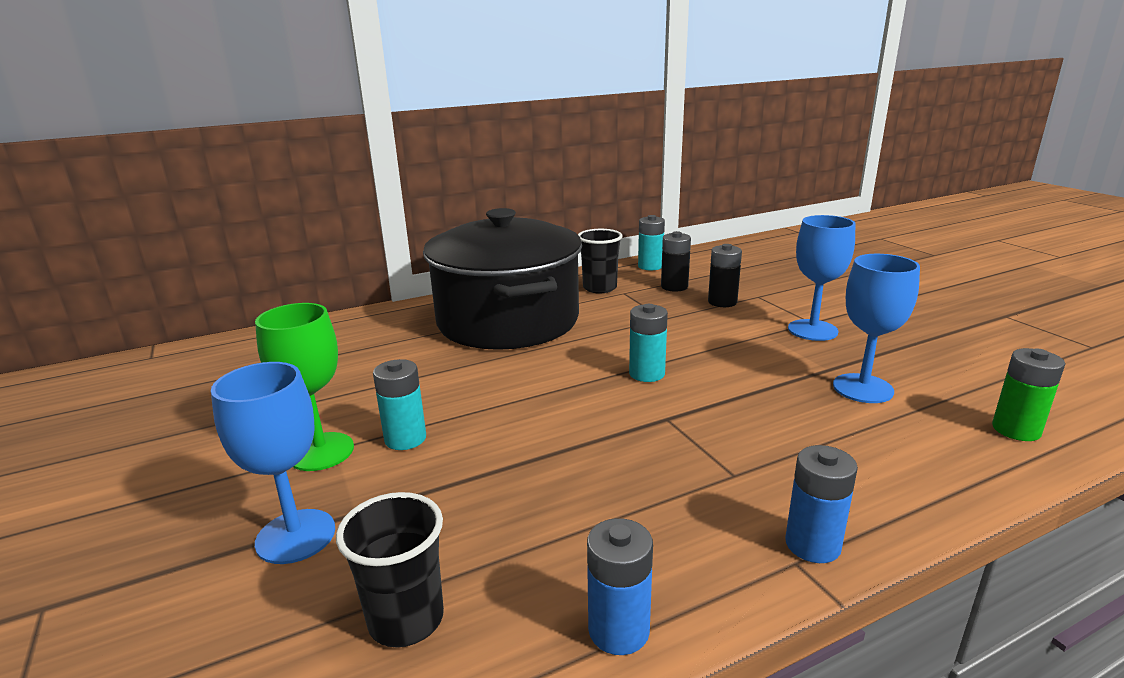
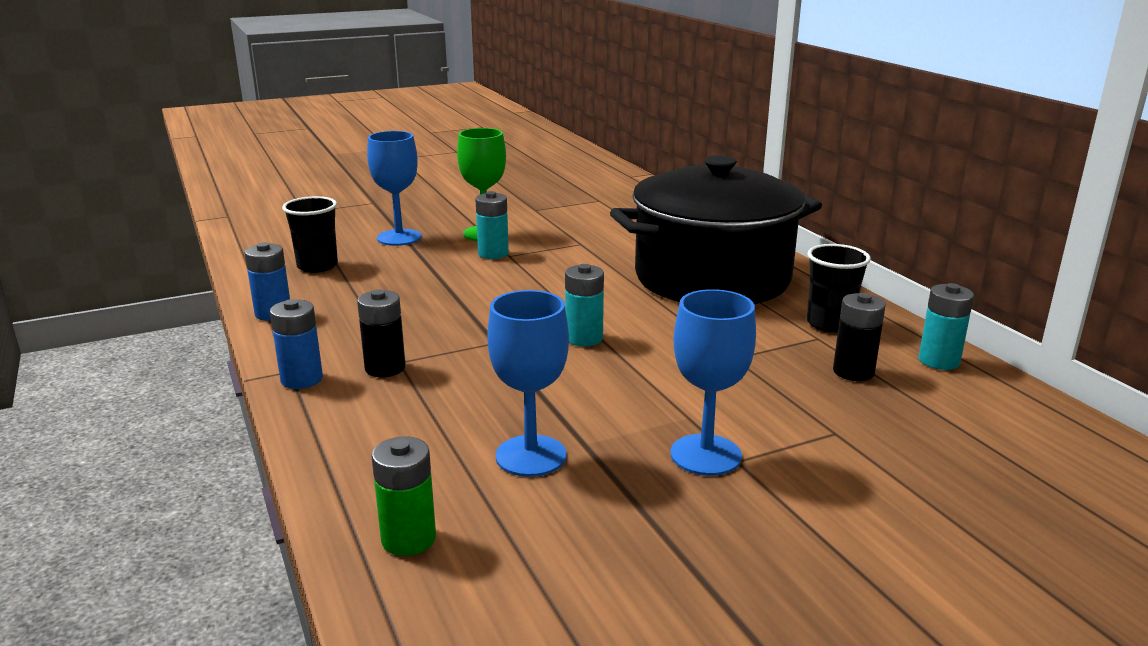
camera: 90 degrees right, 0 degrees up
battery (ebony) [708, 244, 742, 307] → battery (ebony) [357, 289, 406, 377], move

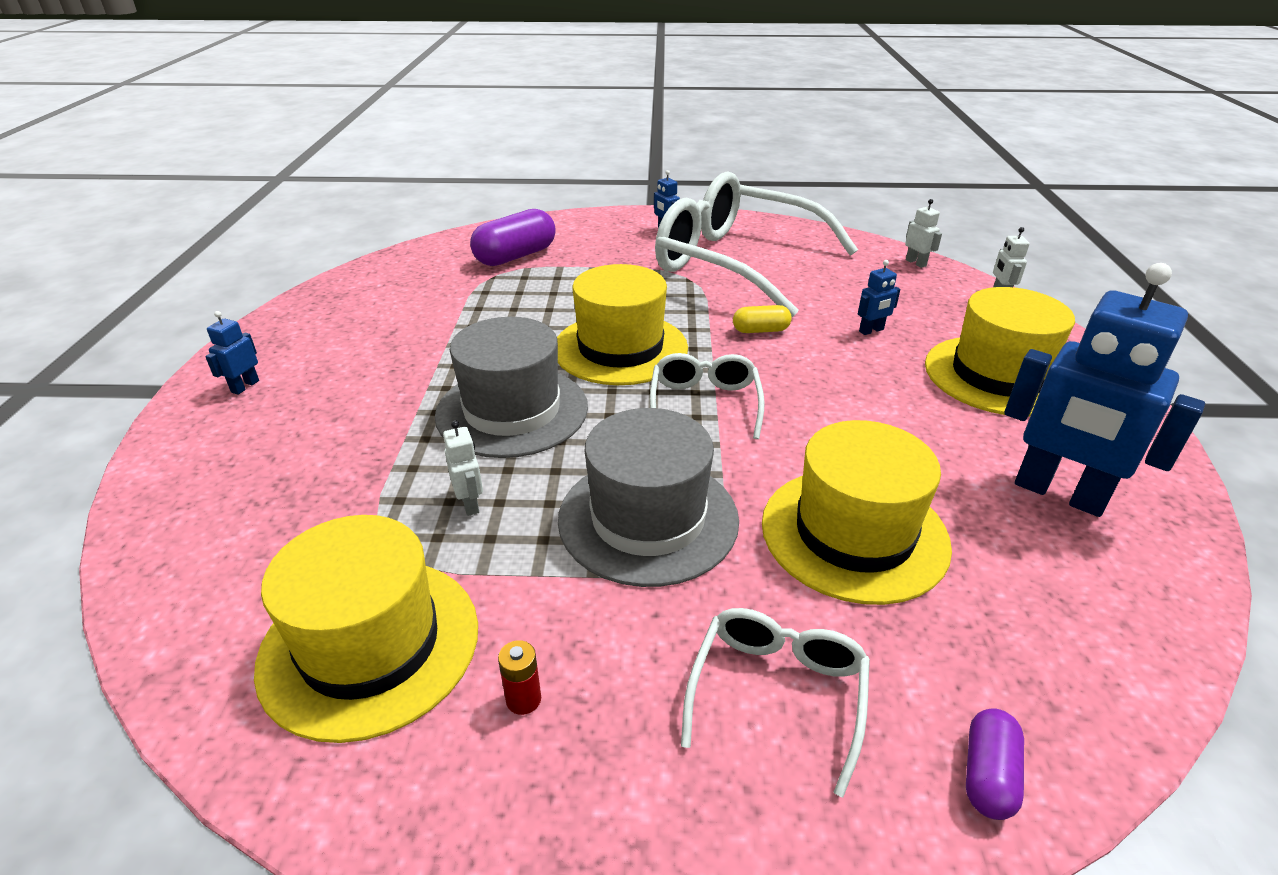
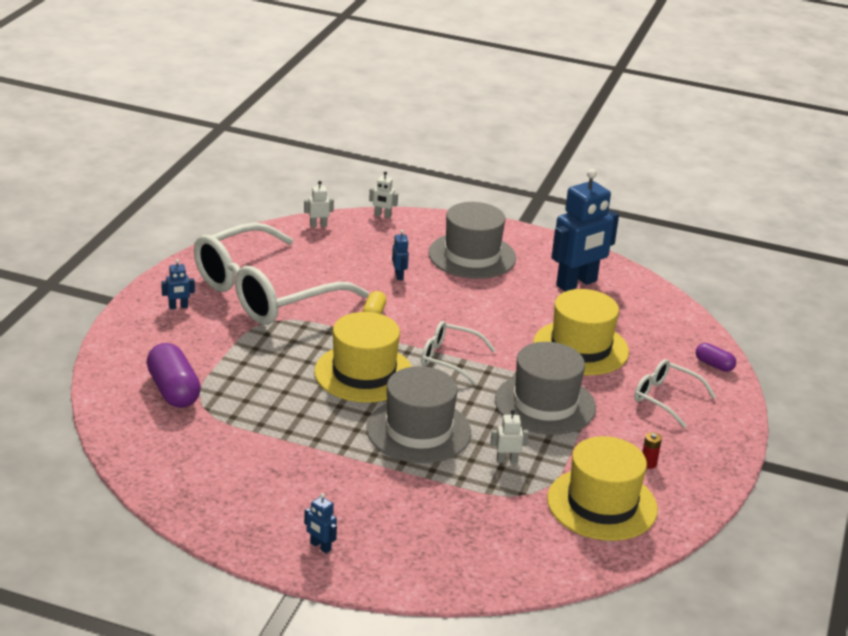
camera: 75 degrees left, 5 degrees down
hat (golden) [925, 287, 1075, 417] → hat (ash-grey) [428, 202, 516, 279]

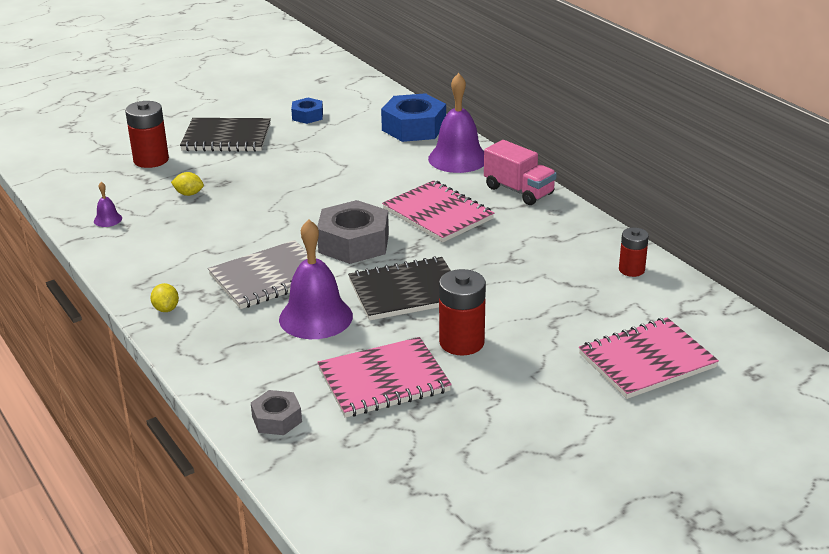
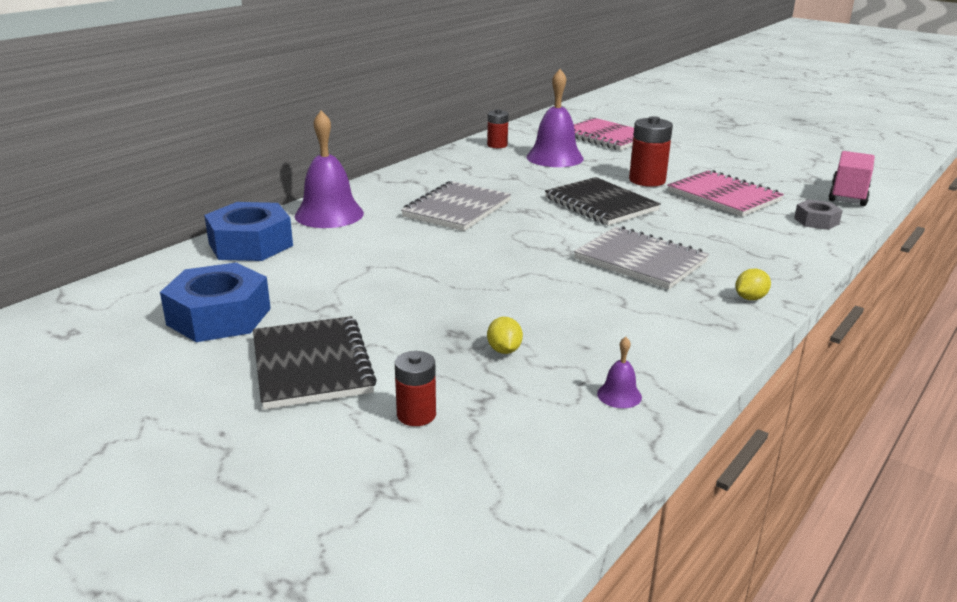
camera: 110 degrees left, 5 degrees down
battery (scarlet) [125, 101, 169, 168] → battery (scarlet) [395, 351, 436, 426], x0.62
school bell (purple) [279, 219, 353, 339] → school bell (purple) [526, 69, 584, 167], move
nut (royal blue) [291, 98, 323, 124] → nut (royal blue) [160, 263, 271, 342], x1.84
nut (ash-grey) [317, 200, 389, 264] → -
notebook (rosy) [382, 180, 494, 243] → notebook (ash-grey) [401, 181, 511, 231]
truck (rosy) [484, 140, 557, 205] → truck (rosy) [828, 151, 875, 206], move

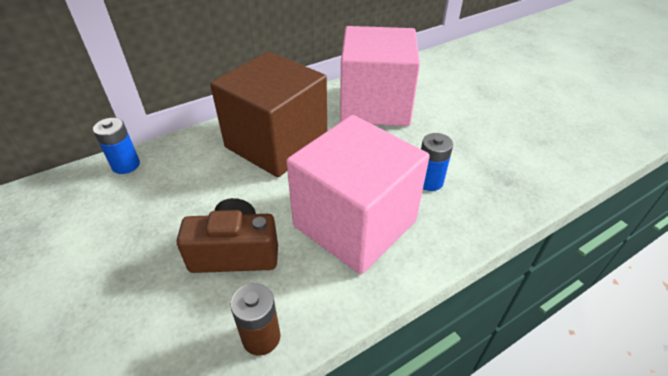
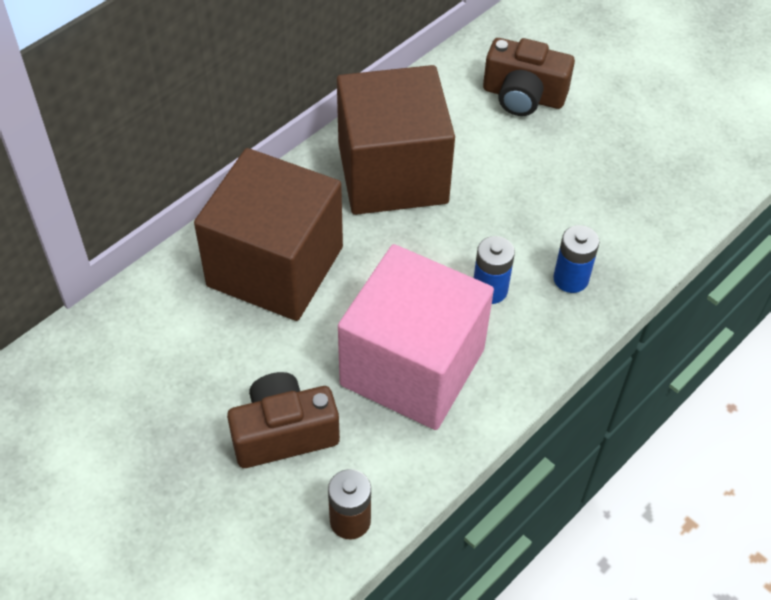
camera: 15 degrees left, 10 degrees up
battery (royal blue) [93, 118, 140, 174] → battery (royal blue) [553, 225, 599, 293], move
solid cube (rosy) [340, 26, 420, 126] → solid cube (russet) [337, 65, 455, 215]
- → compact camera (russet) [483, 38, 575, 116]

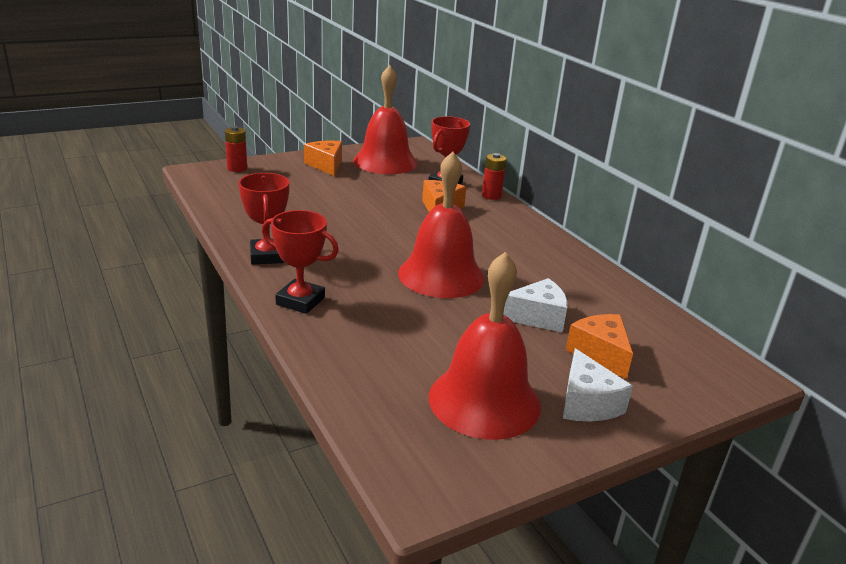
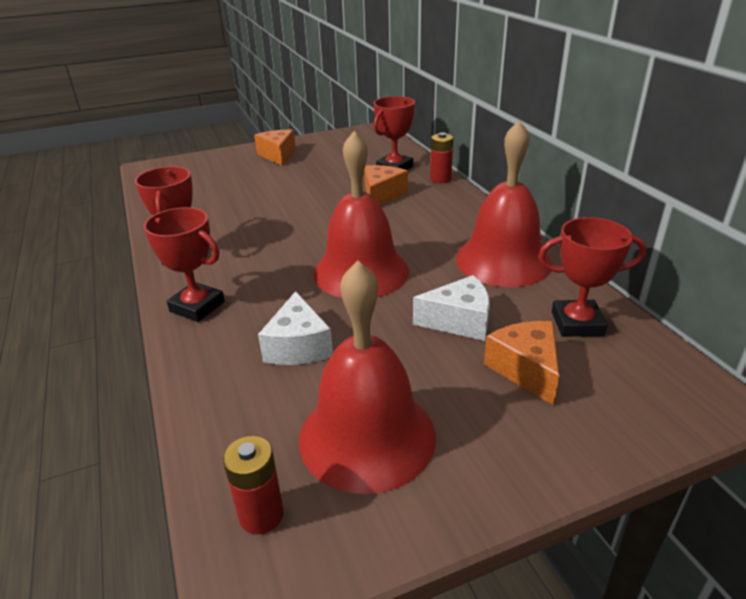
camera: 10 degrees right, 5 degrees up
battery (scarlet) [225, 126, 247, 172] → battery (scarlet) [223, 436, 284, 534], move
school bell (scarlet) [353, 65, 417, 174] → school bell (scarlet) [456, 120, 552, 287], move
cheese (pure white) [563, 348, 633, 421] → cheese (pure white) [258, 291, 333, 365], move
- → prize cup (scarlet) [538, 217, 646, 337]

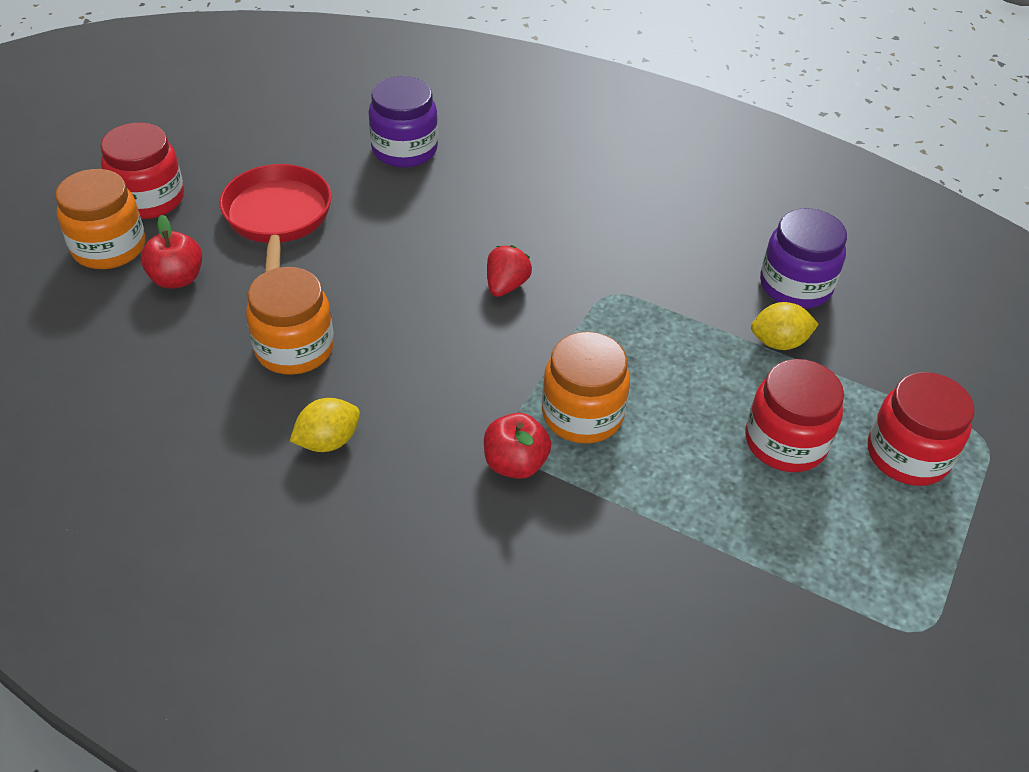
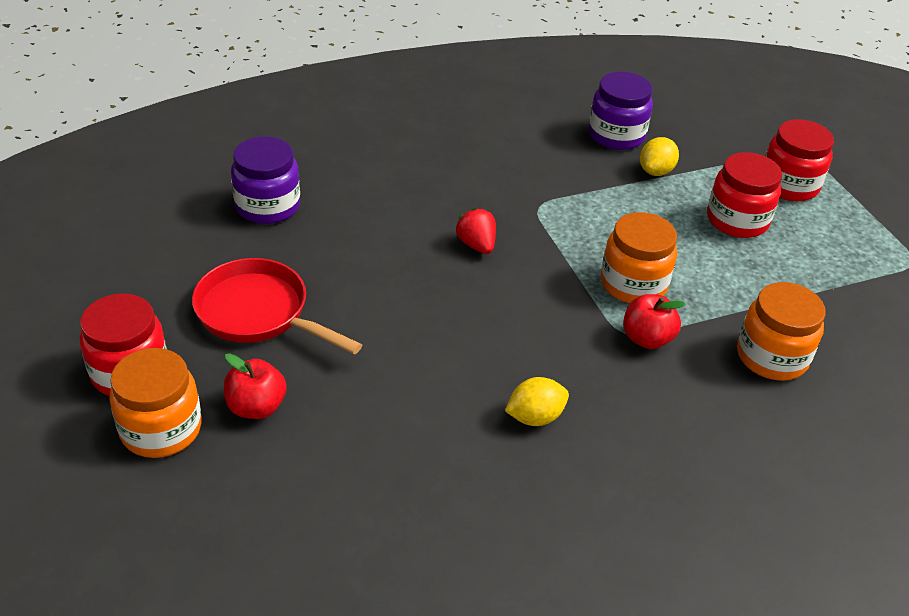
camera: 50 degrees left, 5 degrees down
preserve jar (bright orange) [246, 267, 334, 375] → preserve jar (bright orange) [737, 282, 826, 381], move
lemon (golden) [290, 398, 360, 452] → lemon (golden) [505, 377, 569, 426], 60 degrees clockwise

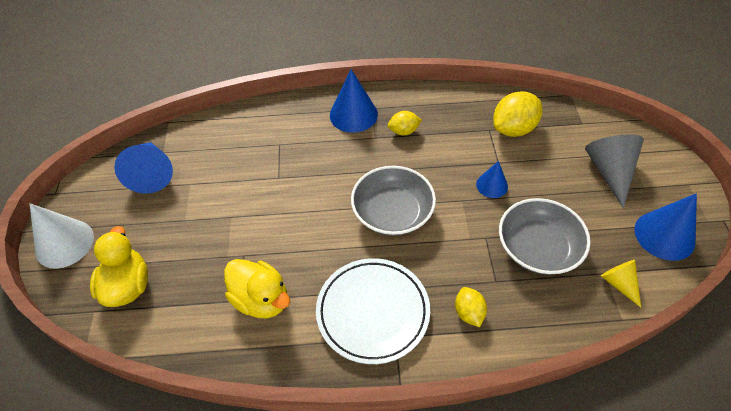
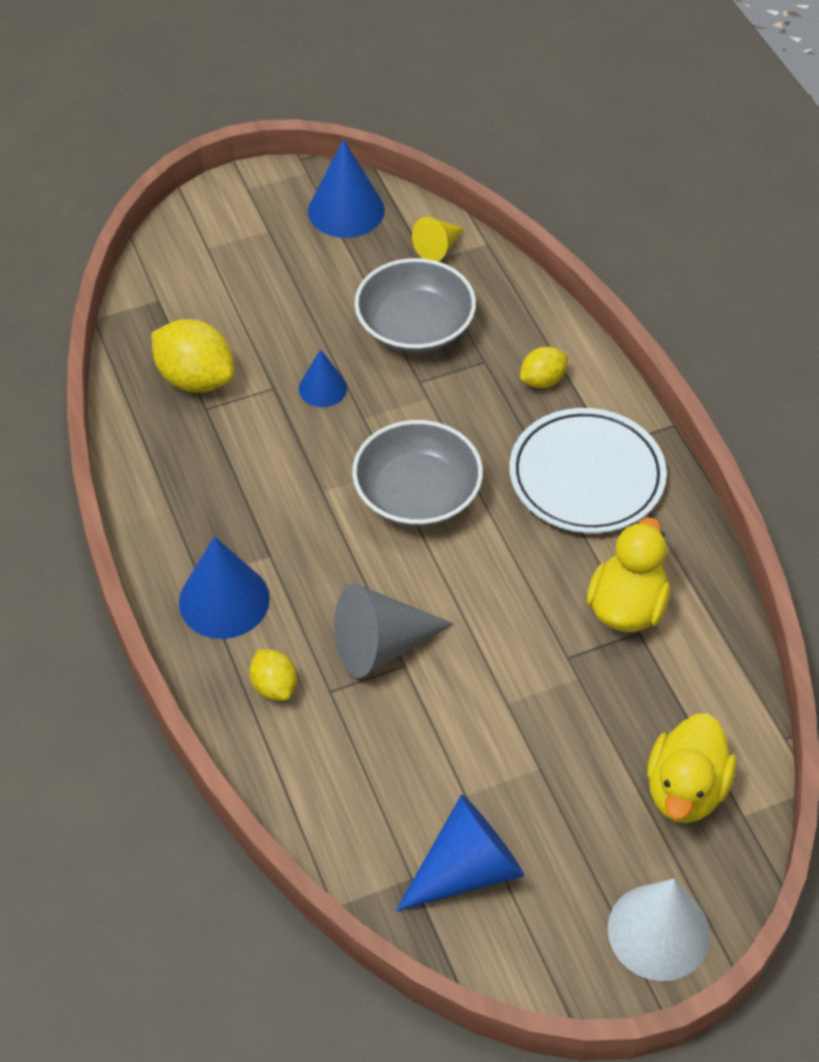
camera: 110 degrees left, 0 degrees up
rubber duck (golden) [90, 226, 148, 307] → rubber duck (golden) [647, 713, 736, 823], 45 degrees counterclockwise
lemon (golden) [388, 111, 422, 135] → lemon (golden) [249, 649, 297, 701], move
solid cone (ash-grey) [585, 135, 644, 208] → solid cone (ash-grey) [334, 584, 454, 678], move

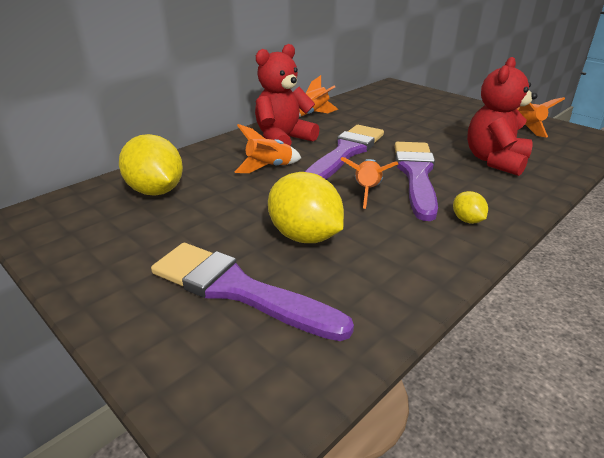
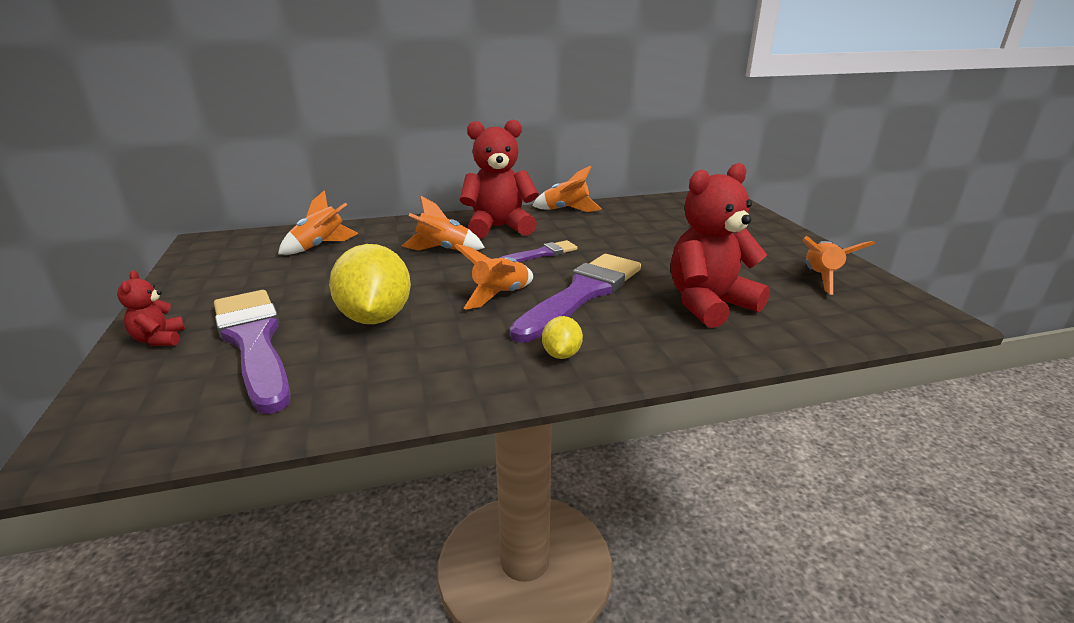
camera: 30 degrees right, 5 degrees down
lemon (golden) [119, 134, 183, 196] → rocket (bright orange) [278, 190, 359, 255]
paintbrush (purple) [305, 125, 384, 179] → paintbrush (purple) [500, 240, 577, 262], x0.50
- → teddy (scarlet) [117, 270, 185, 346]

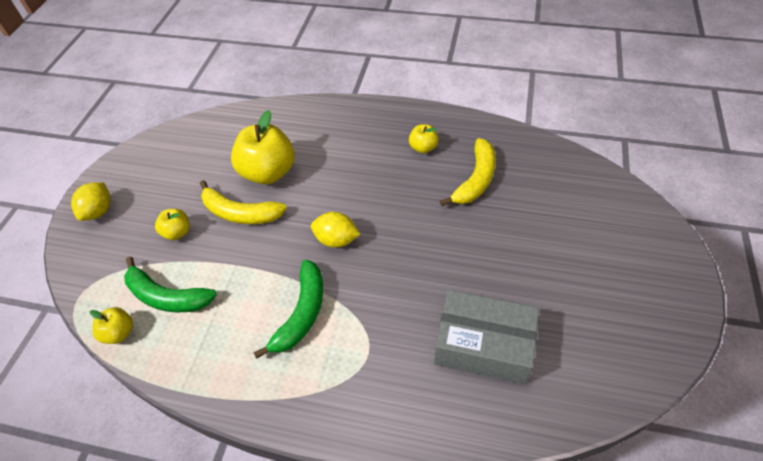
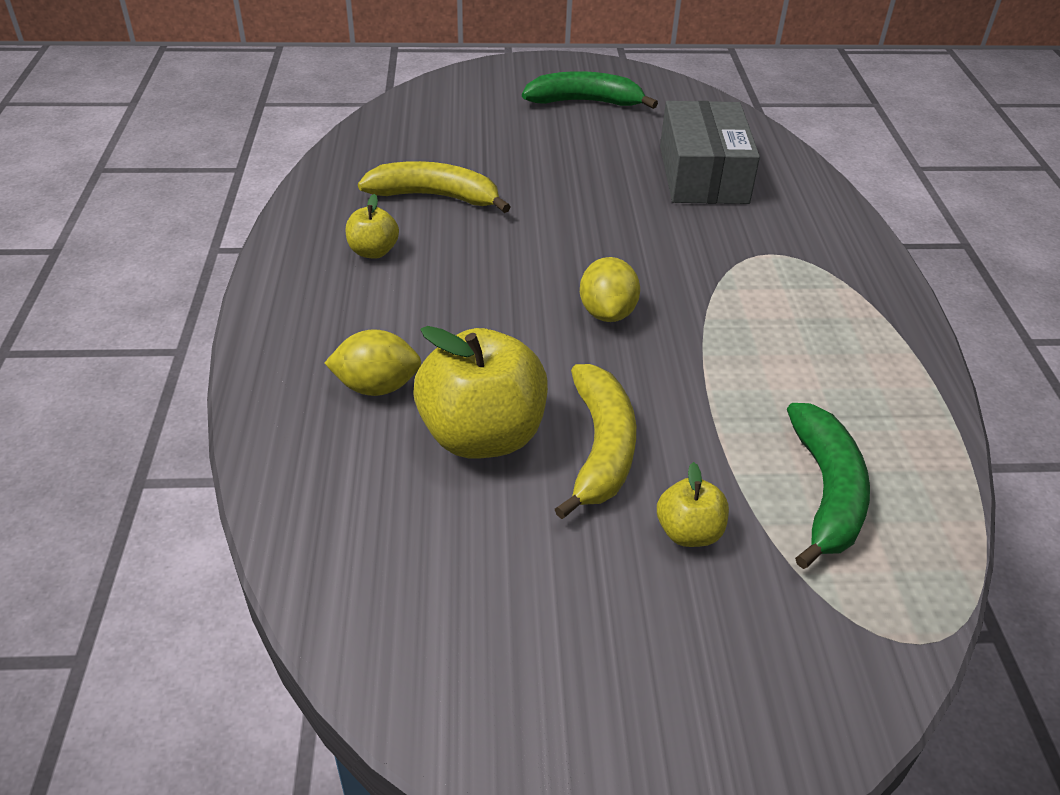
camera: 110 degrees left, 10 degrees down
lemon (golden) [71, 182, 111, 221] → lemon (golden) [324, 329, 422, 396], move
apple (golden) [90, 307, 133, 344] → -
toy banana (emerald) [253, 260, 323, 359] → toy banana (emerald) [522, 71, 658, 109], move

